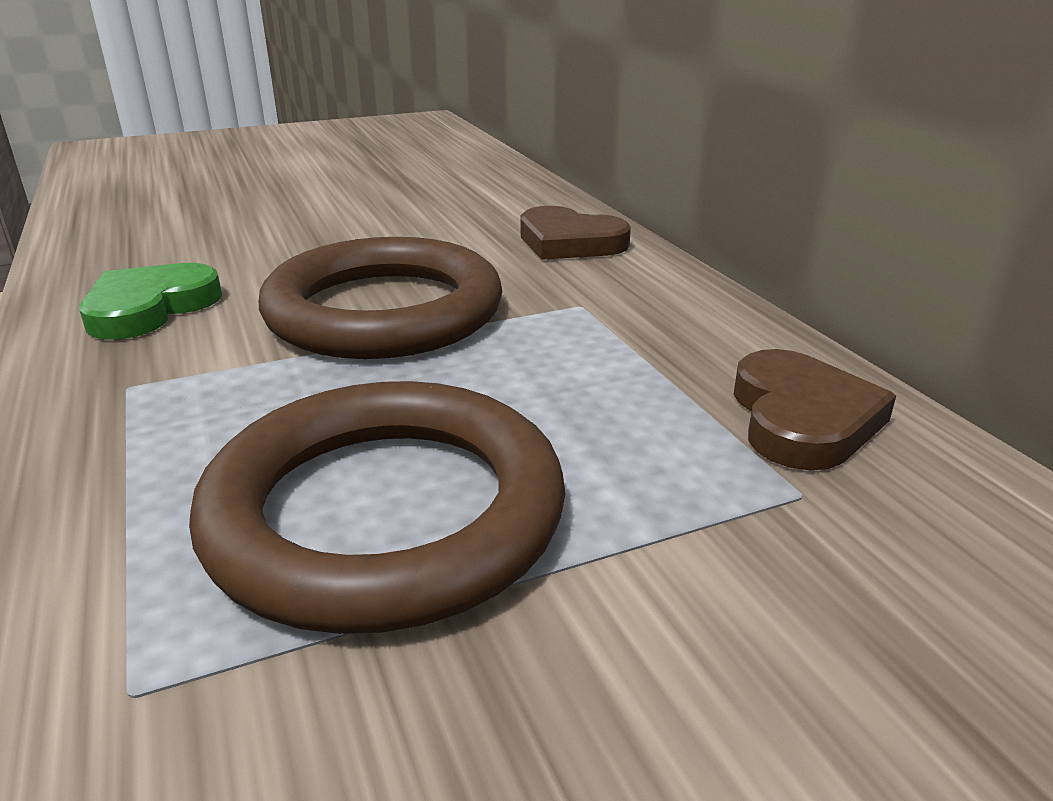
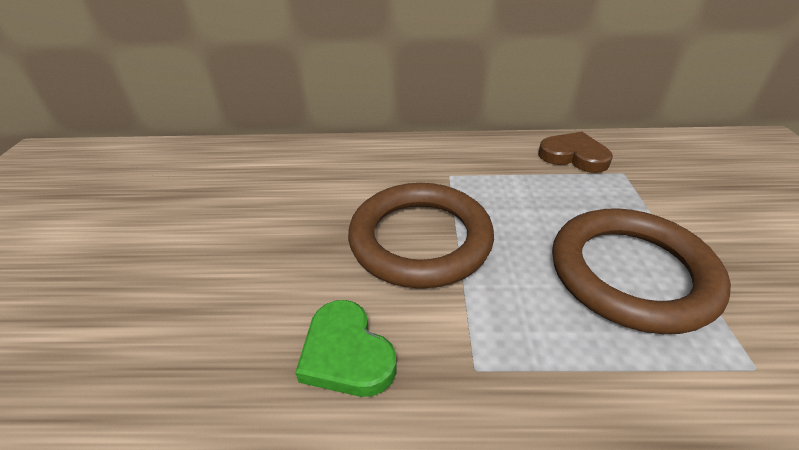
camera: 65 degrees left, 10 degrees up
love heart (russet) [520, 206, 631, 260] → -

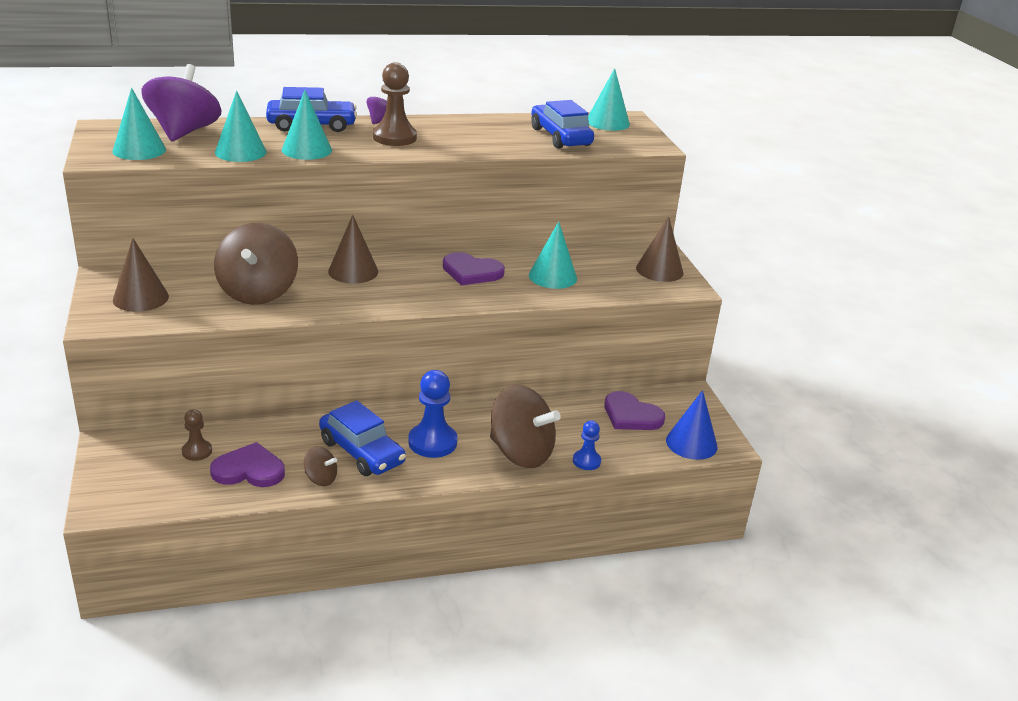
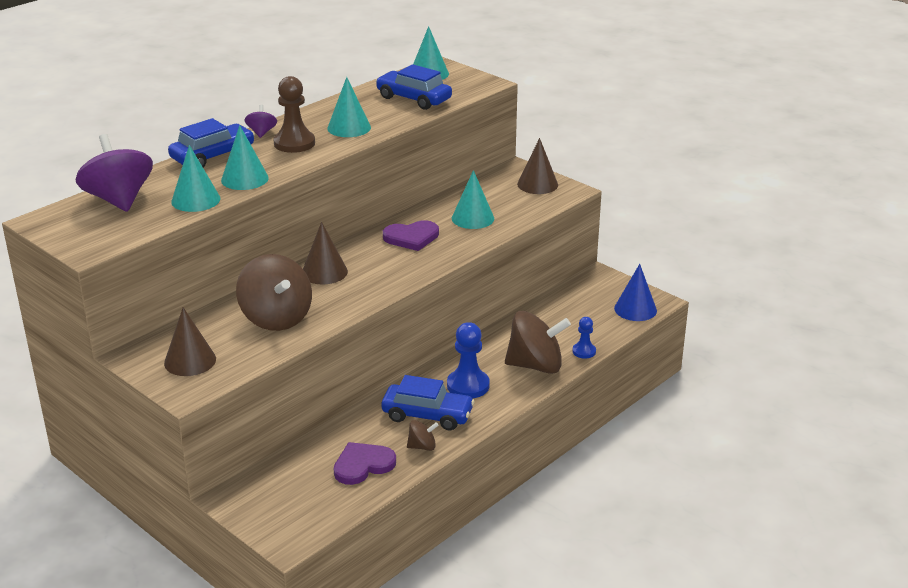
camera: 30 degrees left, 0 degrees up
solid cone (aqua) [112, 88, 166, 160] → solid cone (aqua) [327, 77, 371, 137], move
chess pawn (russet) [182, 409, 212, 461] → -
love heart (purple) [604, 391, 665, 430] → -

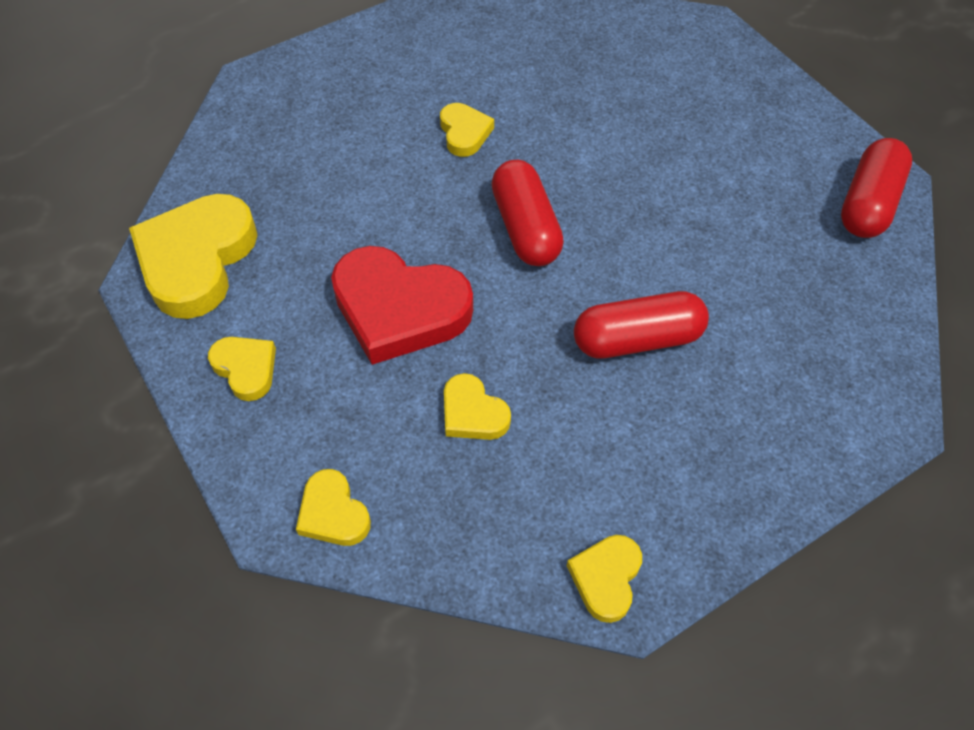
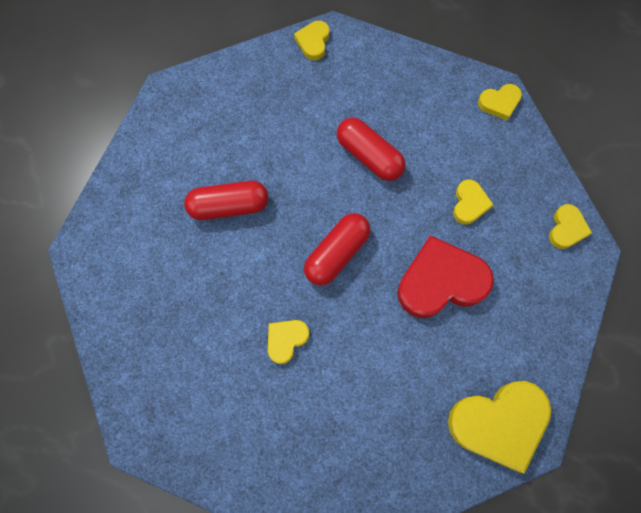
camera: 125 degrees left, 15 degrees up
love heart (golden) [208, 337, 276, 401] → love heart (golden) [294, 21, 330, 60], move
love heart (scarlet) [331, 246, 473, 365] → love heart (scarlet) [397, 235, 494, 318], 90 degrees counterclockwise
pill shape (scarlet) [841, 138, 912, 238] → pill shape (scarlet) [184, 181, 268, 220], move

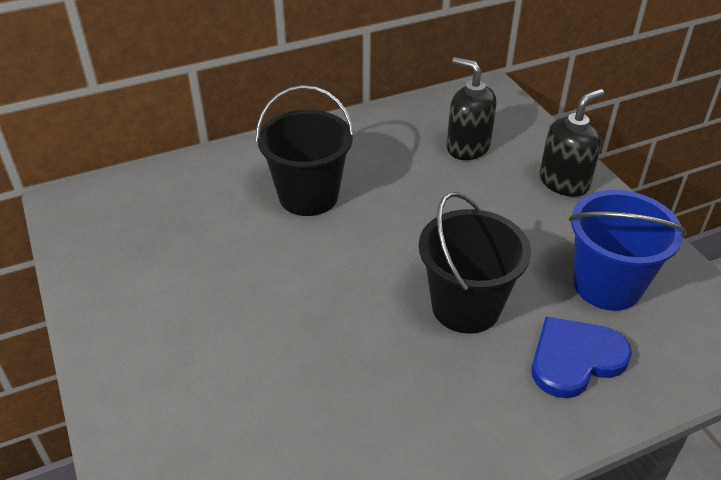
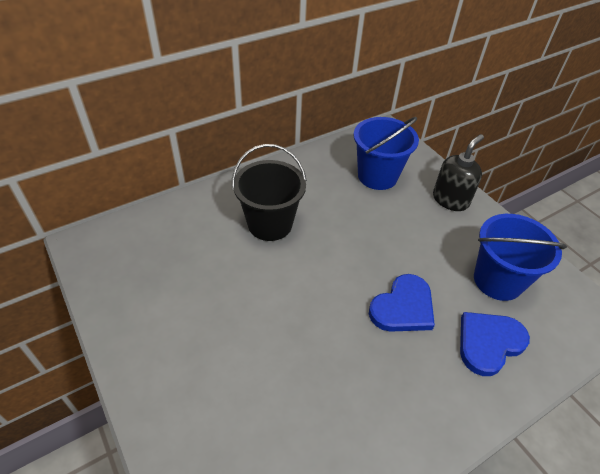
camera: 10 degrees left, 5 degrees up
pail (ebony) [419, 192, 531, 334] → love heart (royal blue) [369, 274, 435, 332]
soap pump (ebony) [447, 57, 497, 160] → pail (royal blue) [354, 117, 419, 190]

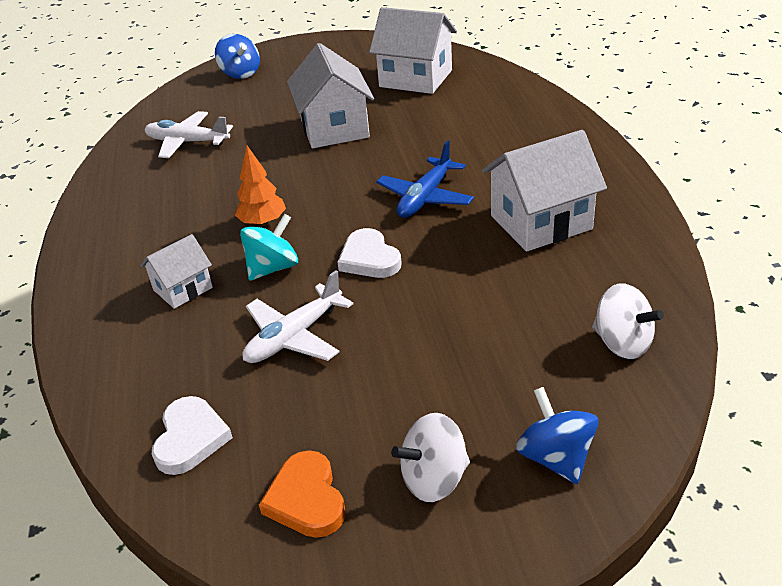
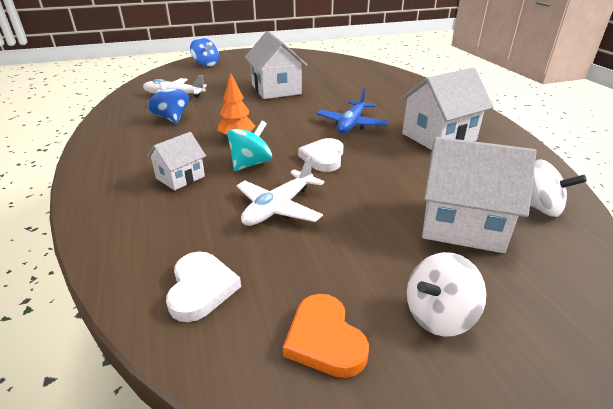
camera: 10 degrees left, 5 degrees down
love heart (pure white) [337, 228, 402, 278] → love heart (pure white) [298, 138, 344, 172], 45 degrees clockwise
toy house (pure white) [369, 7, 457, 94] → toy house (pure white) [422, 137, 536, 253], move
spinning top (royal blue) [516, 387, 599, 484] → spinning top (royal blue) [148, 82, 189, 124], move

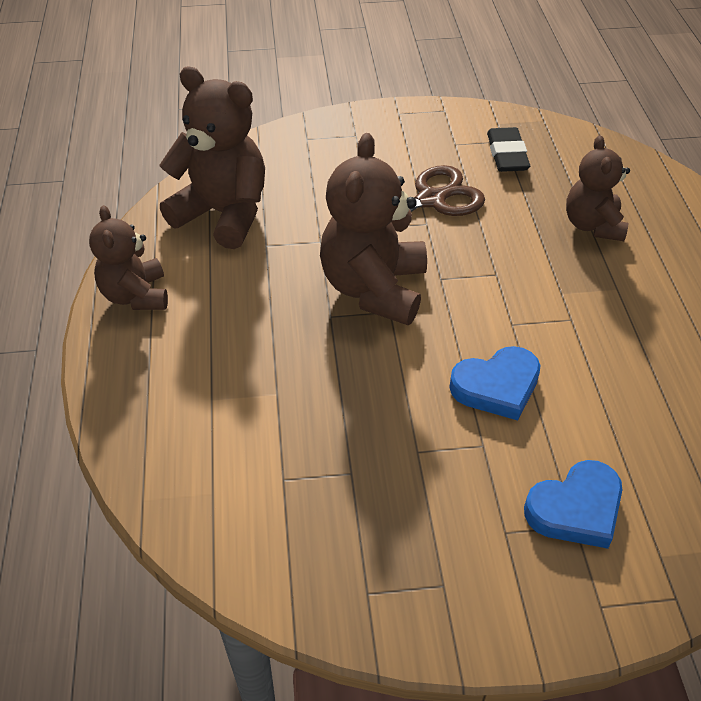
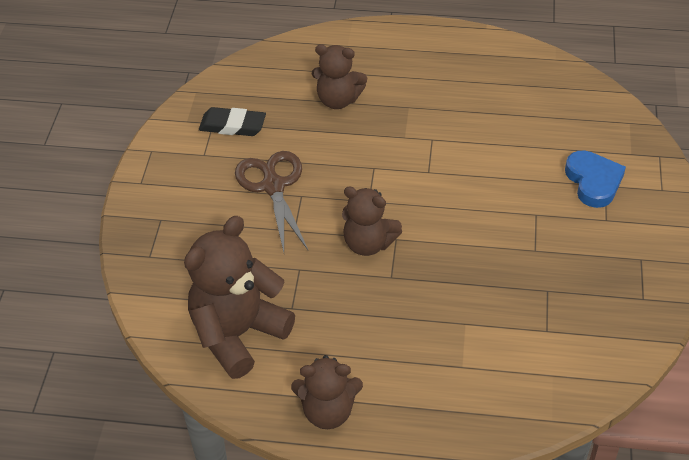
camera: 75 degrees left, 0 degrees up
teddy (russet) [320, 133, 427, 325] → teddy (russet) [342, 186, 402, 256], x0.63
love heart (royal blue) [449, 346, 541, 420] → -

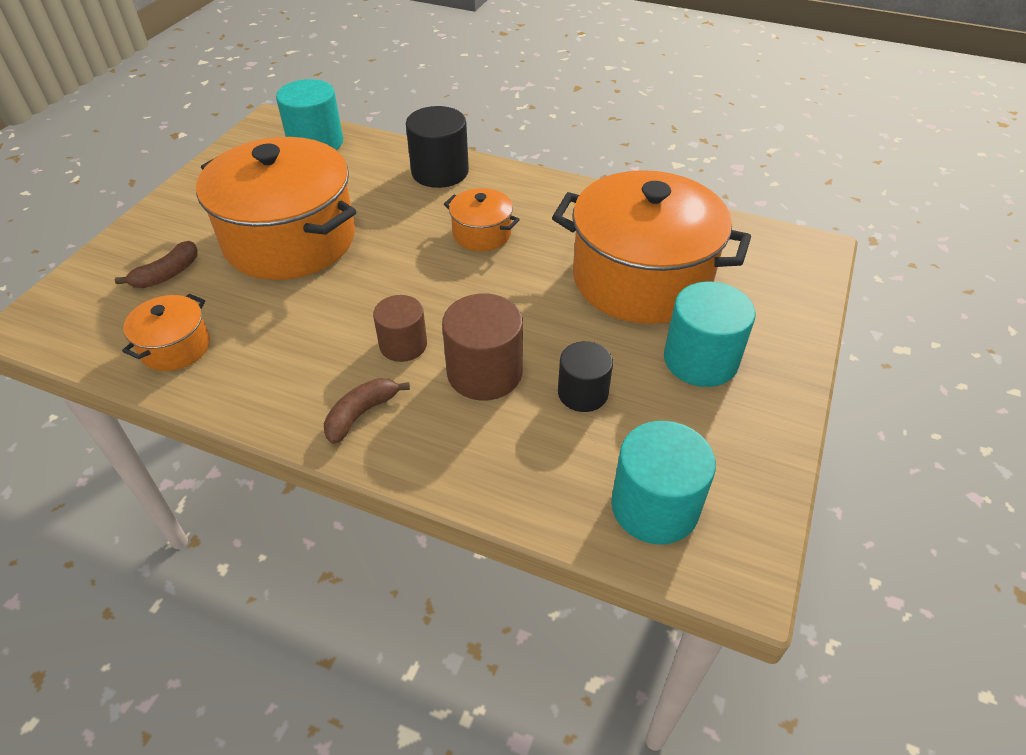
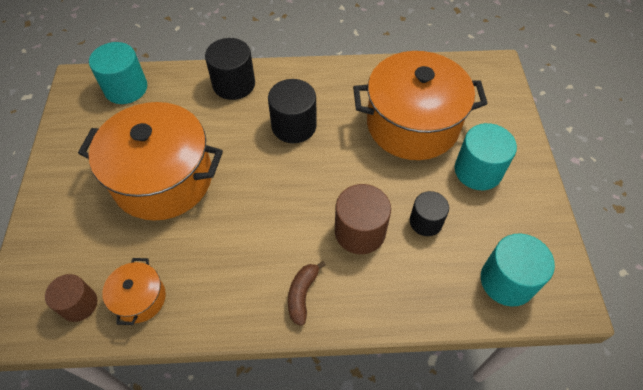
camera: 25 degrees left, 10 degrees up
toy banana (russet) [115, 241, 198, 288] → -
cylinder (russet) [373, 295, 427, 362] → cylinder (russet) [45, 274, 97, 322], move
stockpot (bright orange) [444, 188, 520, 251] → cylinder (ebony) [268, 79, 317, 143]

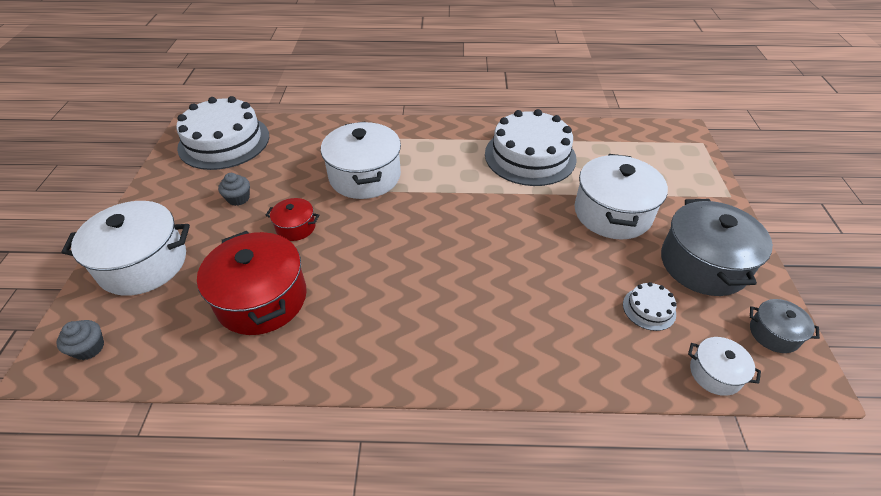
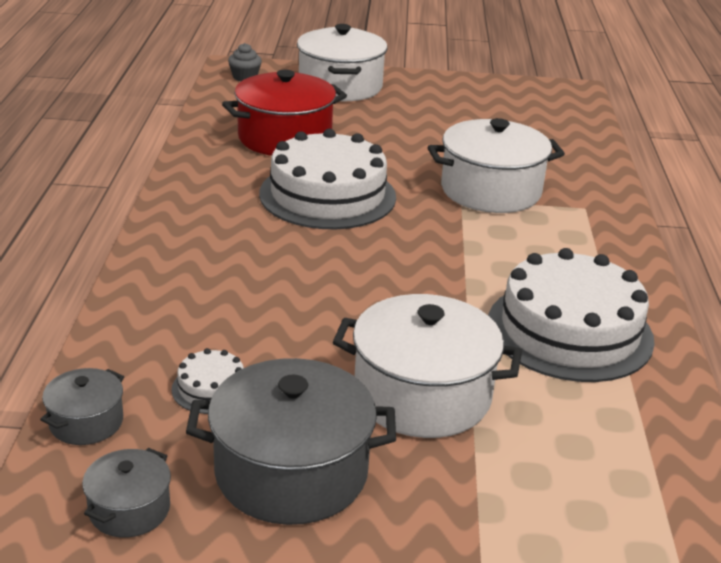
camera: 90 degrees right, 15 degrees down
cake (pure white) [176, 96, 269, 170] → cake (pure white) [259, 129, 396, 229], move
muffin (ash-grey) [218, 173, 250, 206] → -
stockpot (scarlet) [266, 198, 319, 241] → -
stockpot (pure white) [688, 337, 761, 396] → stockpot (ash-grey) [40, 368, 124, 445]

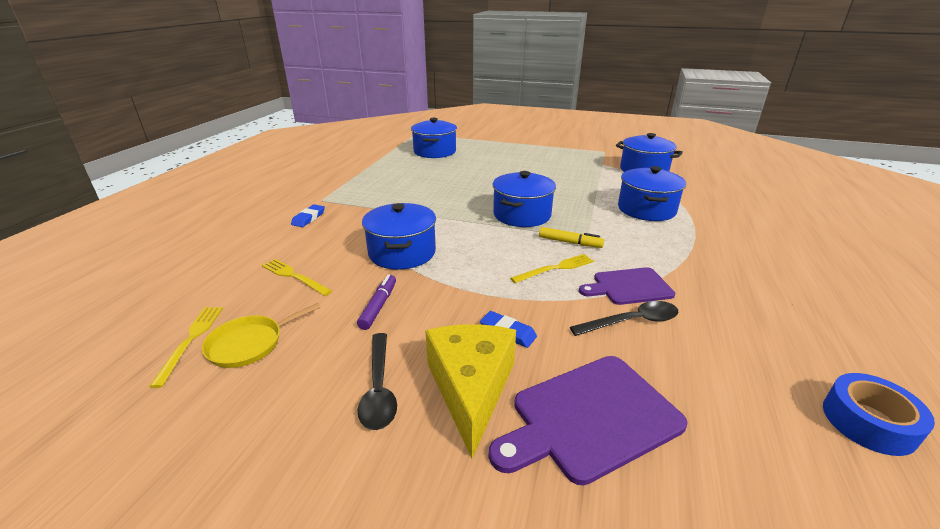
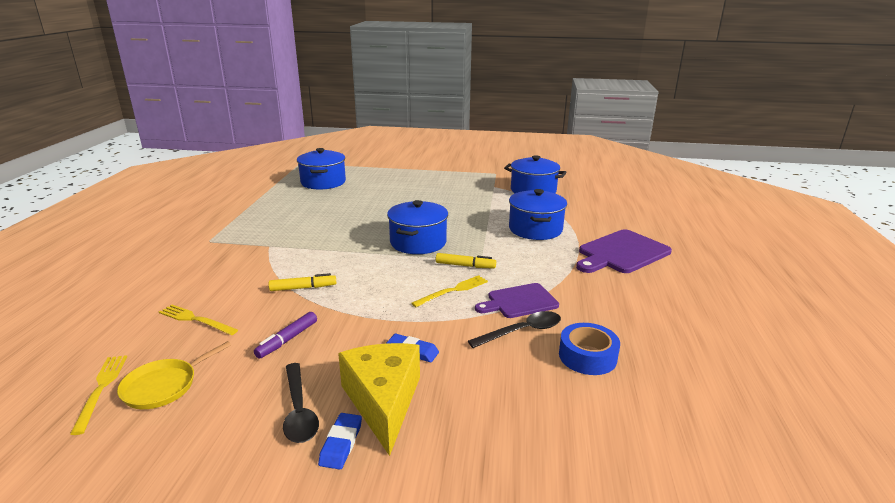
camera: 10 degrees left, 5 degrees down
pencil eraser (royal blue) [291, 204, 325, 227] → pencil eraser (royal blue) [318, 413, 362, 469], move
felt pen (purple) [357, 274, 396, 330] → felt pen (purple) [254, 312, 317, 359], 150 degrees counterclockwise
stockpot (royal blue) [362, 203, 436, 270] → felt pen (golden) [269, 273, 336, 291]
cutting board (purple) [488, 356, 688, 486] → cutting board (purple) [576, 229, 672, 273], move
tape (royal blue) [823, 373, 935, 456] → tape (royal blue) [559, 323, 620, 375], move

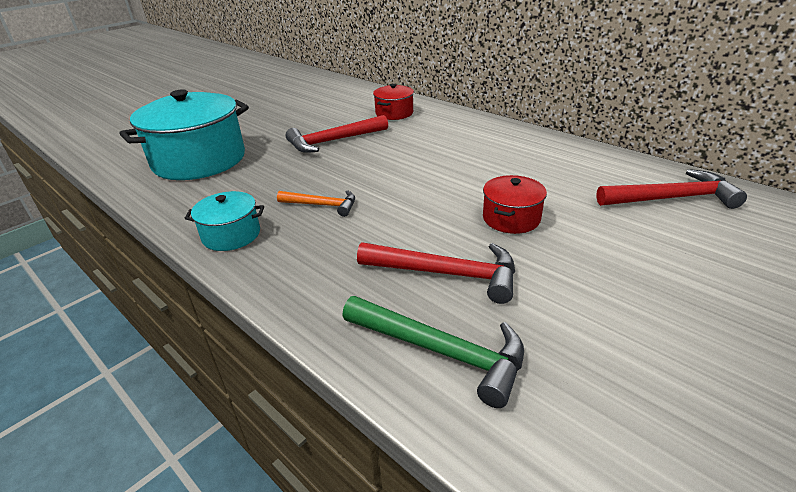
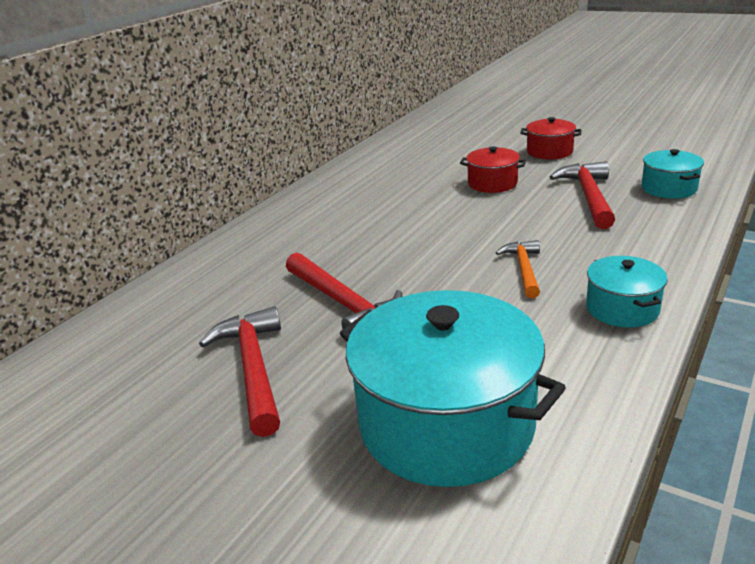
camera: 100 degrees left, 5 degrees down
carpenter's hammer (emerald) [342, 296, 524, 408] → stockpot (aqua) [641, 149, 704, 199]
stockpot (scarlet) [373, 84, 414, 120] → stockpot (scarlet) [520, 117, 582, 159], move
carpenter's hammer (scarlet) [596, 169, 747, 209] → carpenter's hammer (scarlet) [199, 306, 281, 437], move

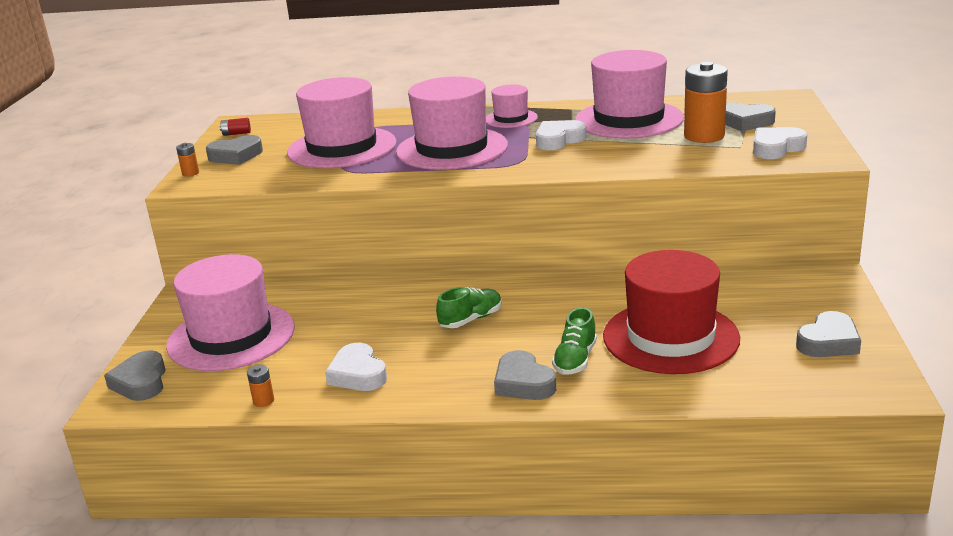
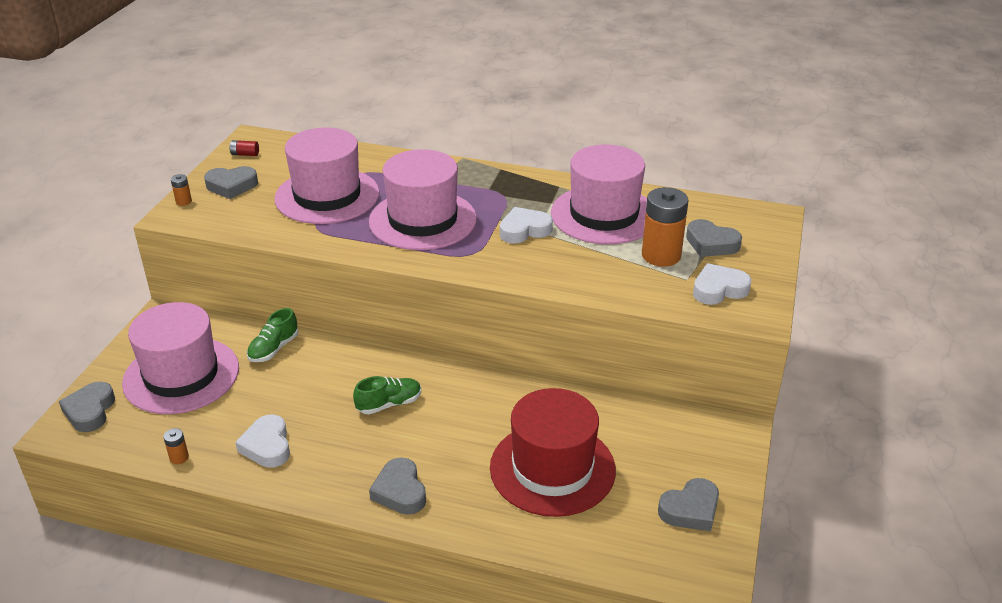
camera: 10 degrees right, 10 degrees up
hat (rosy) [486, 85, 538, 128] → -
sneaker (emerald) [552, 307, 597, 375] → sneaker (emerald) [247, 308, 298, 362], move

